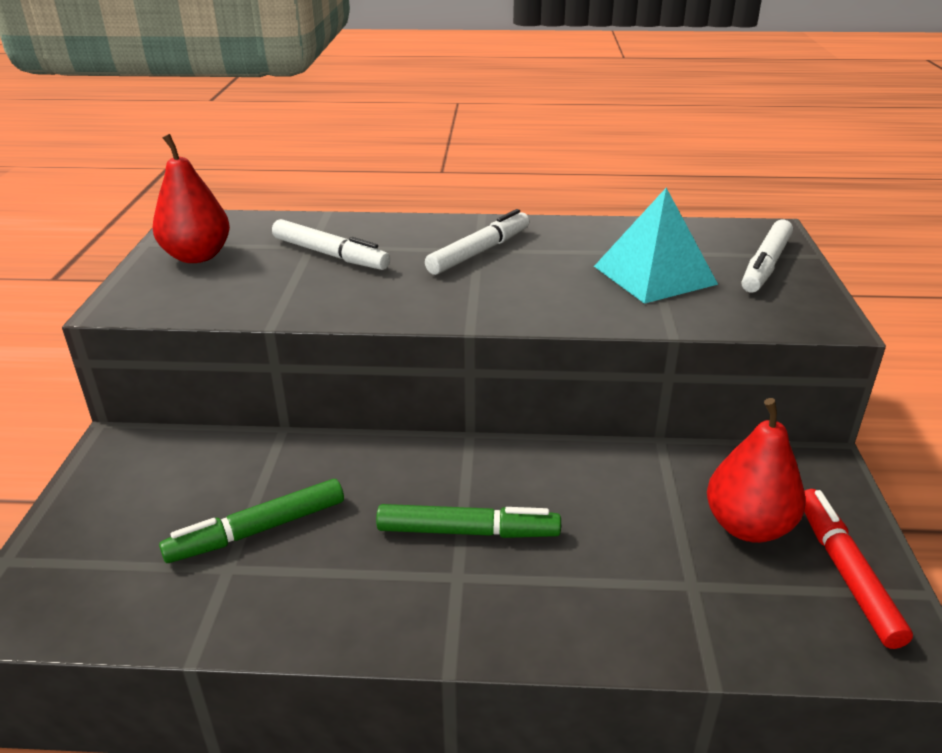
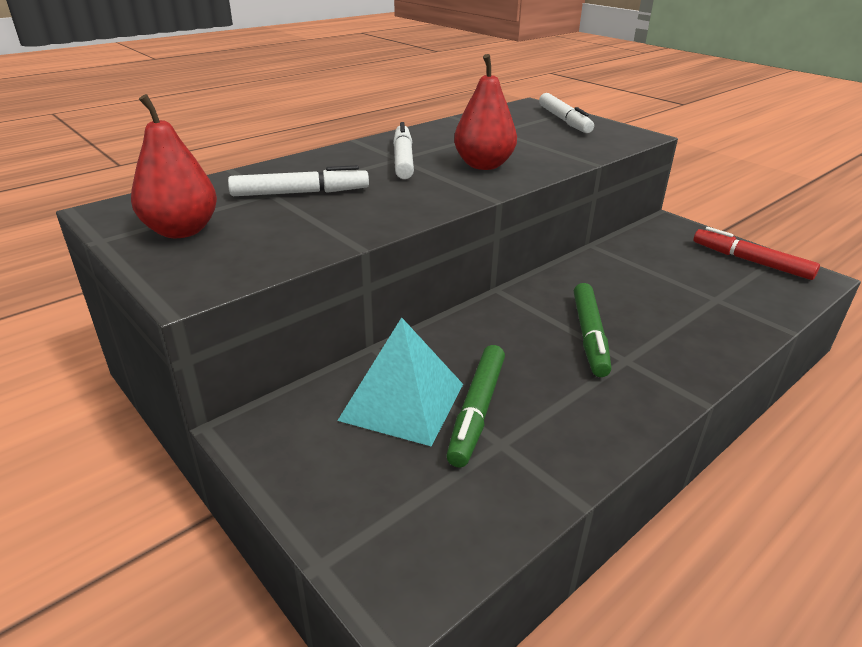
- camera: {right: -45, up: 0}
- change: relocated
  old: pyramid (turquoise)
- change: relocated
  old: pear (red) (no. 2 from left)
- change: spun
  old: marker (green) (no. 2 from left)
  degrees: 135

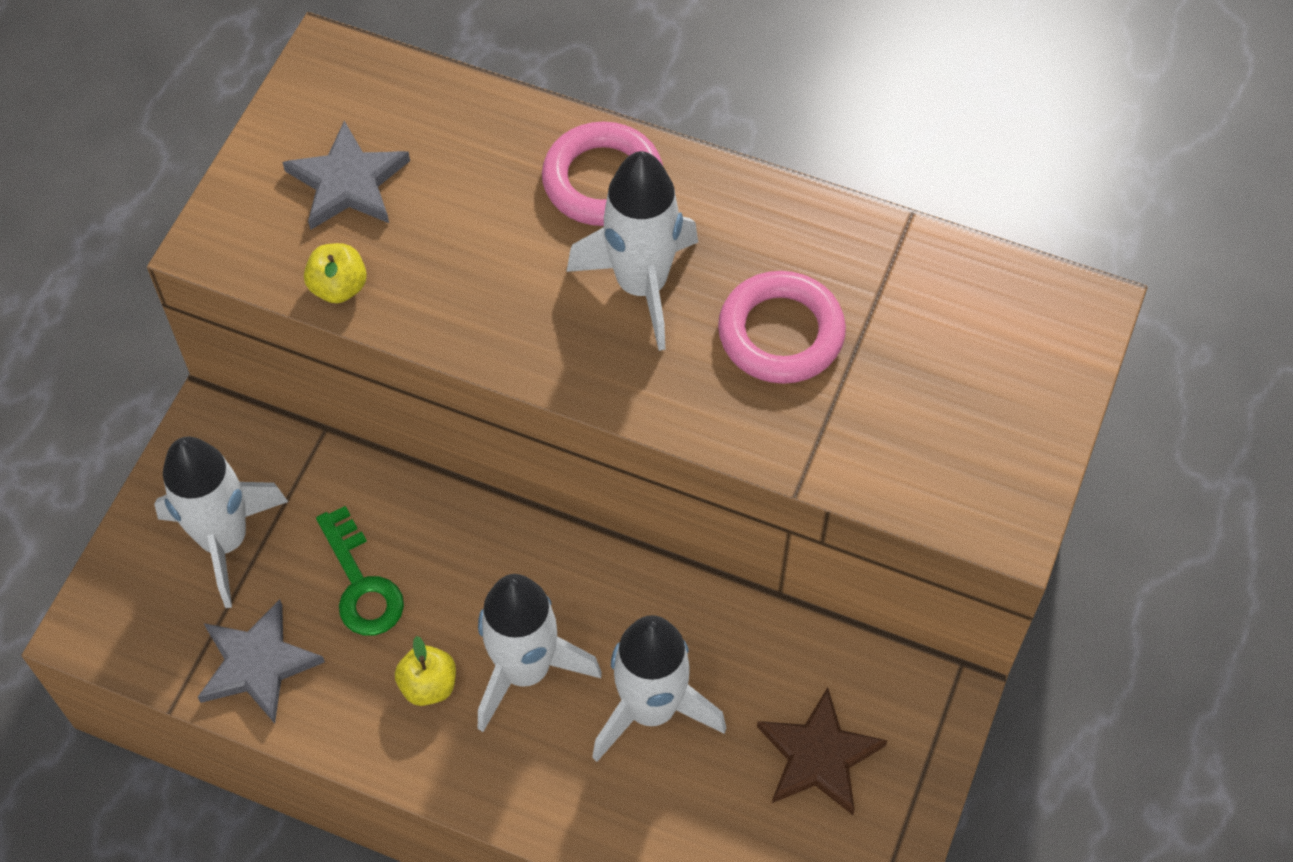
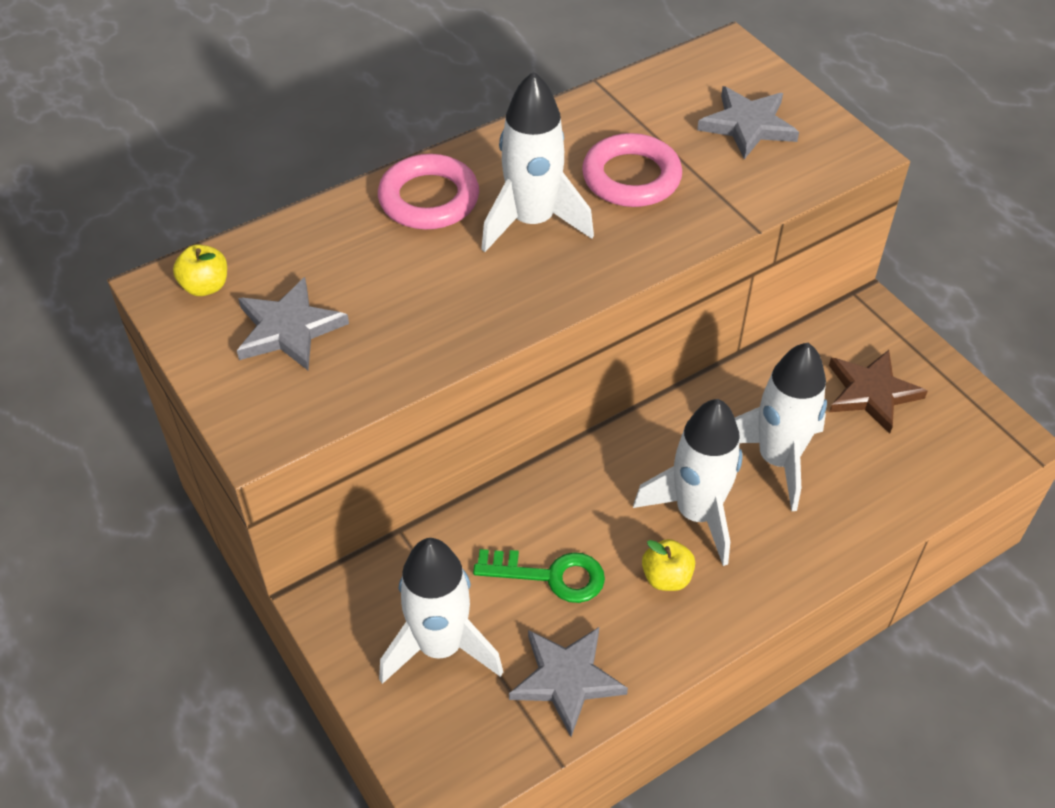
- camera: {right: -55, up: -10}
- change: appeared
  new: star (grey) (no. 3 from left)
- change: relocated
  old: apple (yellow) (no. 1 from left)

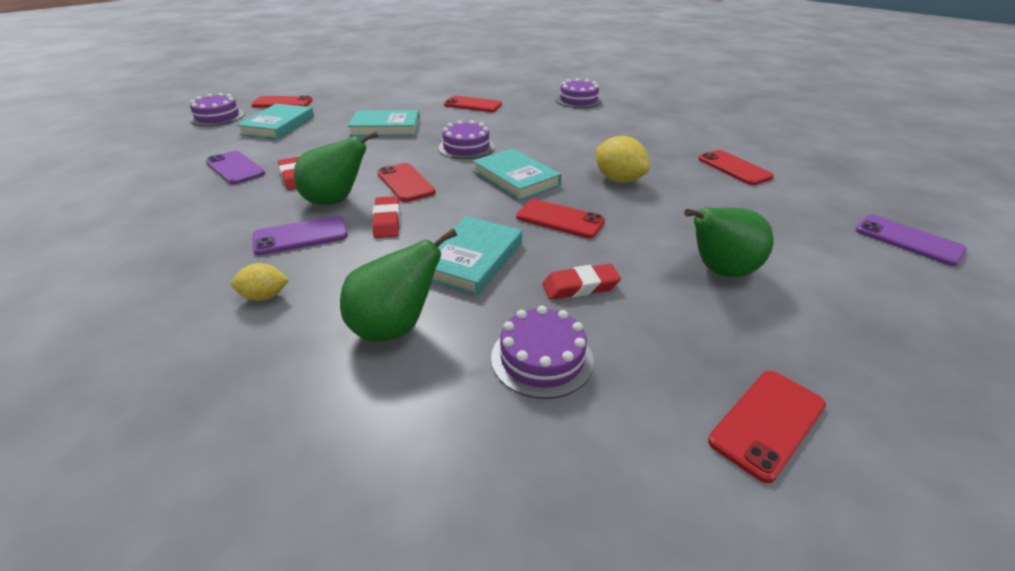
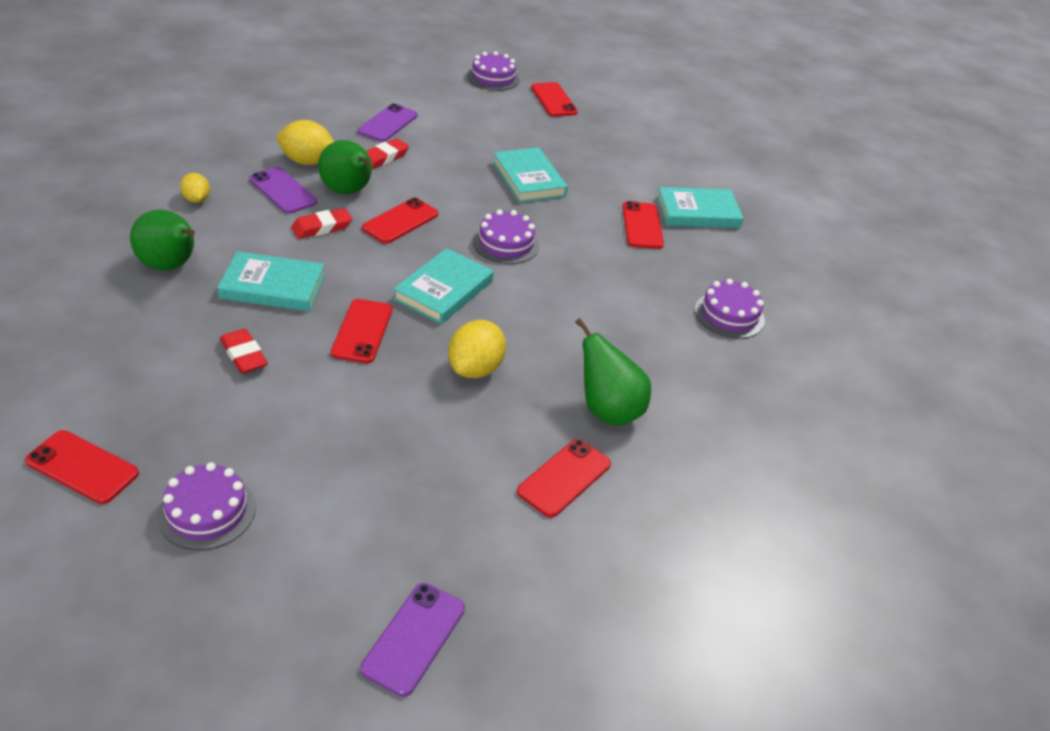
- camera: {right: 65, up: 5}
- change: appeared
  new: lemon (yellow) (no. 2 from left)
- change: relocated
  old: book (turquoise) (no. 1 from left in the first image)
  new: book (turquoise) (no. 4 from left)
- change: relocated
  old: cake (purple) (no. 3 from left in the first image)
  new: cake (purple) (no. 1 from left)
- change: relocated
  old: pear (green) (no. 3 from left)

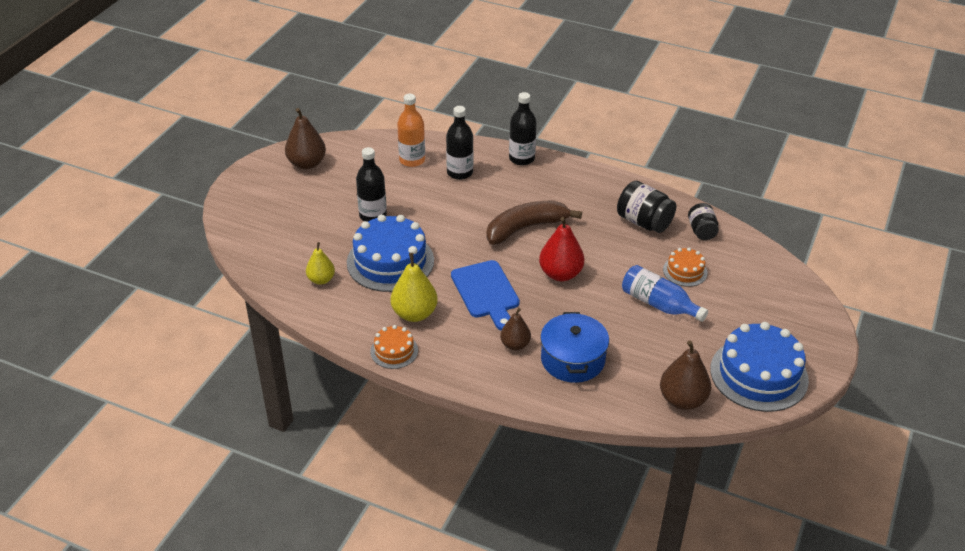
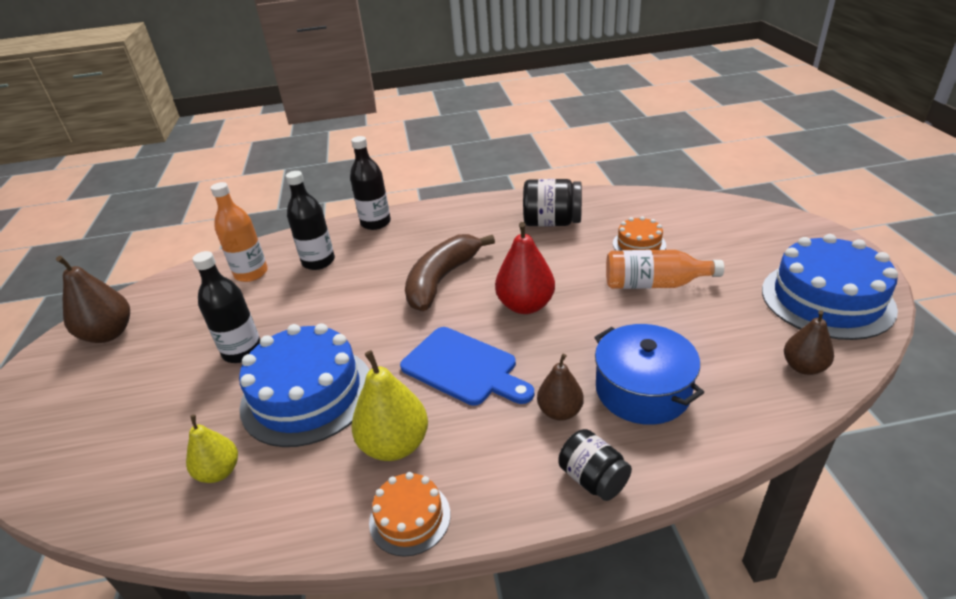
- camera: {right: -30, up: -5}
- change: relocated
  old: jar (black) (no. 2 from left)
- change: colour
  old: bottle (blue)
  new: bottle (orange) (no. 2 from left)
- change: size
  old: pear (brown) (no. 3 from left)
  factor: 0.64

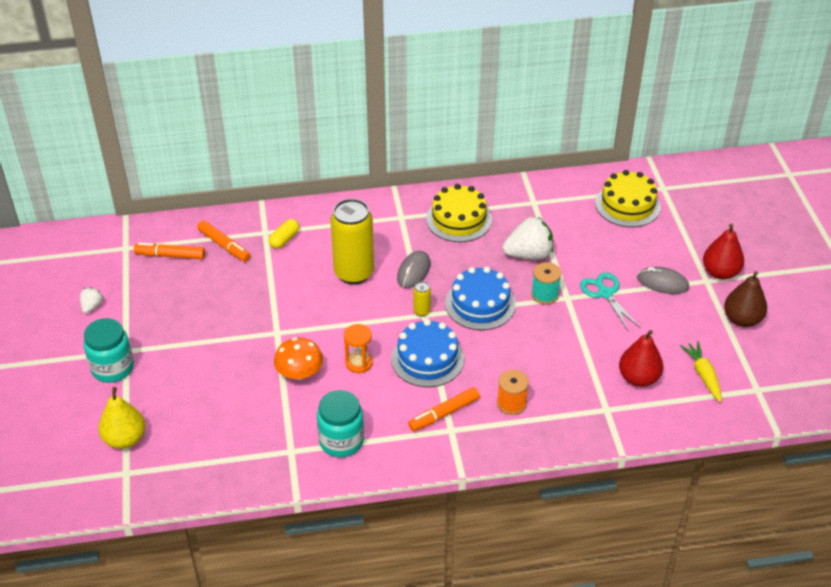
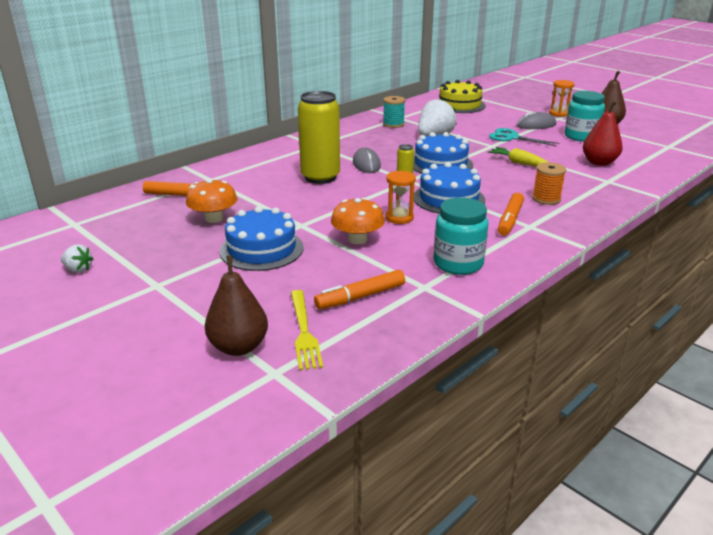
- camera: {right: -35, up: -15}
- change: missing
  old: capsule (yellow)
- change: missing
  old: cake (yellow) (no. 1 from left)
- change: appeared
  new: mushroom (orange) (no. 1 from left)
- change: appeared
  new: cake (blue) (no. 1 from left)
- change: appeared
  new: fork (yellow)
- change: relocated
  old: jar (turquoise) (no. 1 from left in the first image)
  new: jar (turquoise) (no. 2 from left)
- change: relocated
  old: marker (orange) (no. 1 from left in the first image)
  new: marker (orange) (no. 2 from left)
- change: relocated
  old: spool (turquoise)
- change: relocated
  old: carrot (yellow)
- change: exchanged
  old: pear (red) (no. 2 from left)
  new: hourglass (orange) (no. 2 from left)
- change: colour
  old: pear (yellow)
  new: pear (brown) (no. 1 from left)
- change: spun
  old: strawberry (white) (no. 1 from left)
  degrees: 135

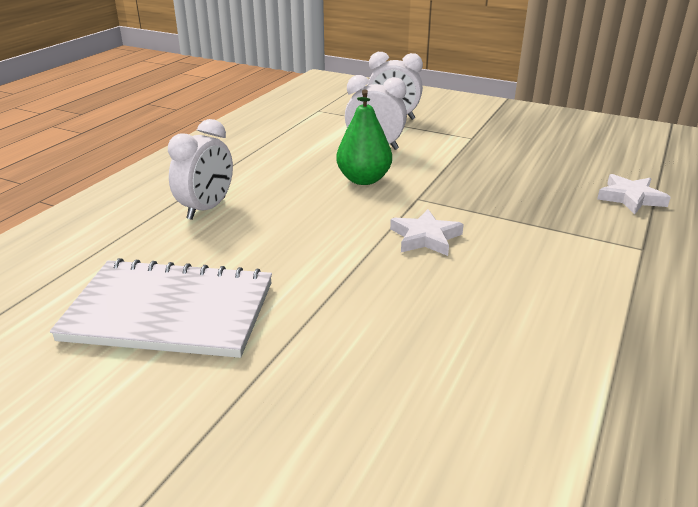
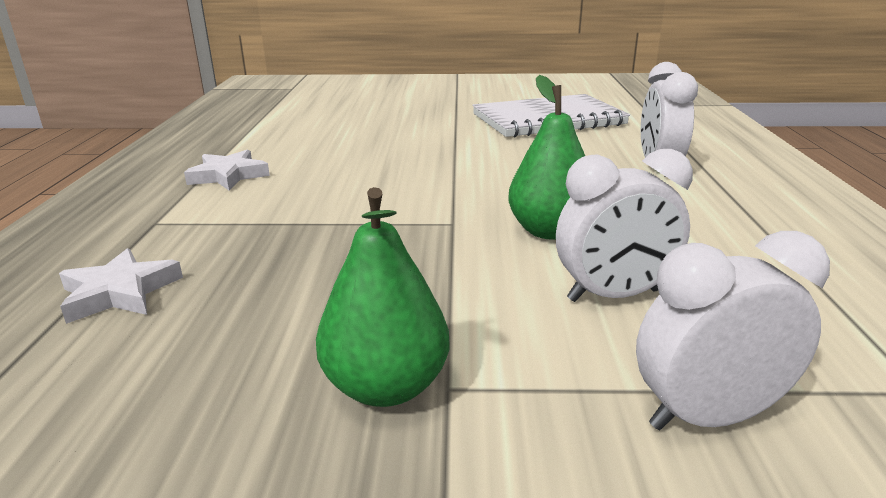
- camera: {right: 155, up: -5}
- change: appeared
  new: pear (green) (no. 1 from left)
- change: relocated
  old: star (white) (no. 1 from left in the first image)
  new: star (white) (no. 2 from left)

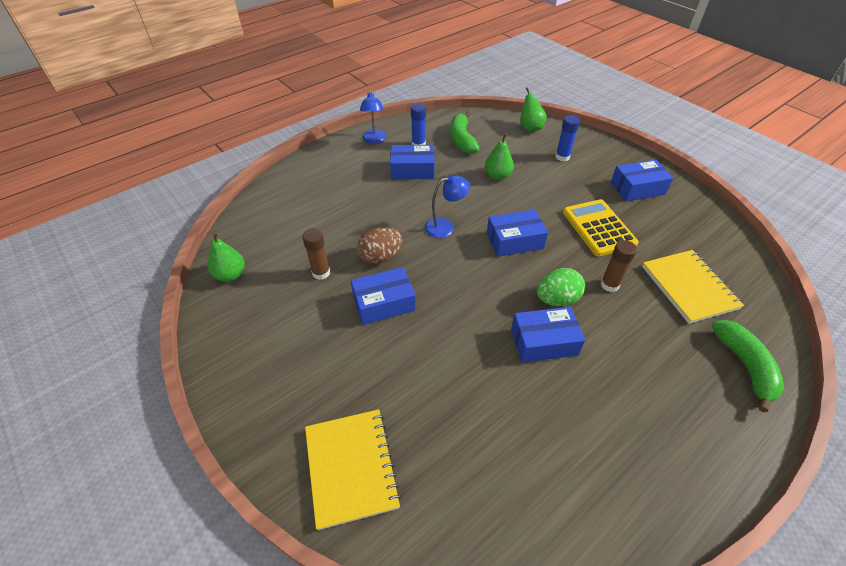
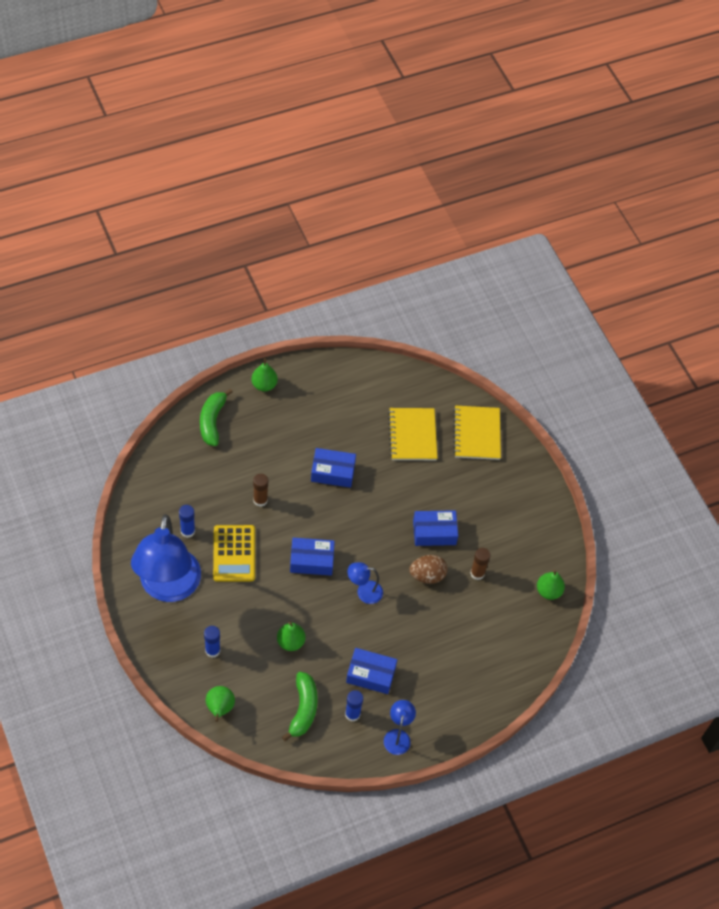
- camera: {right: -170, up: 10}
- change: missing
  old: egg (green)
- change: appeared
  new: glue stick (blue) (no. 1 from left)
- change: appeared
  new: pear (green) (no. 2 from left)
- change: relocated
  old: notebook (yellow) (no. 2 from left in the first image)
  new: notebook (yellow) (no. 1 from left)
- change: exchanged
  old: box (blue) (no. 5 from left)
  new: lamp (blue) (no. 1 from left)

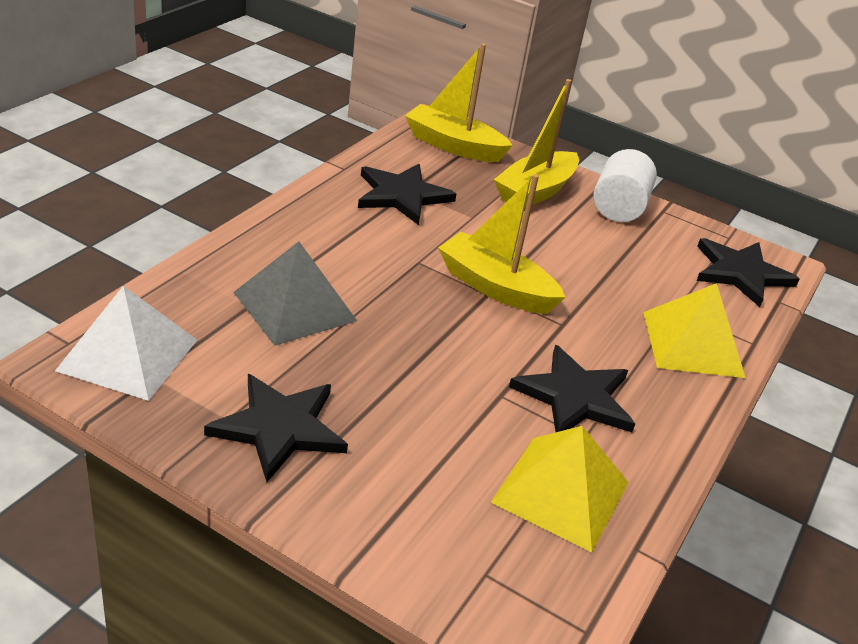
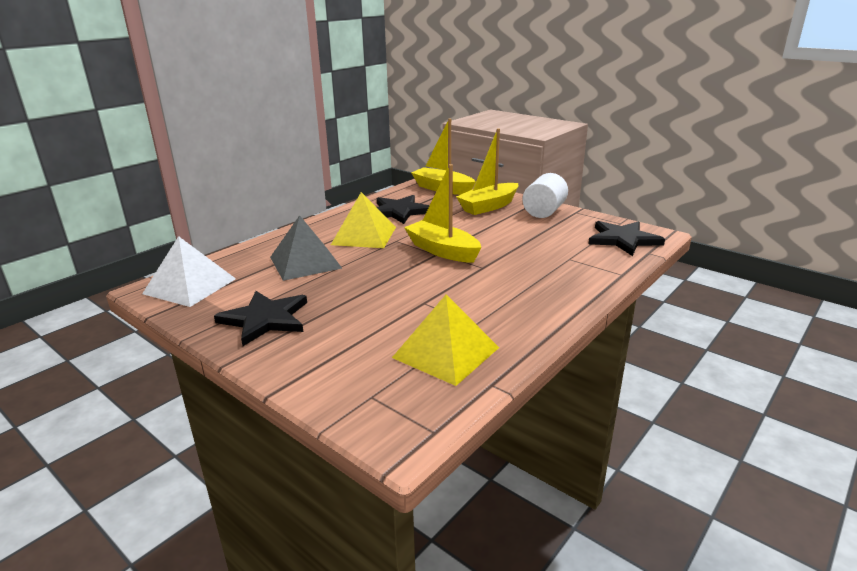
- camera: {right: 15, up: -10}
- change: missing
  old: star (black) (no. 3 from left)
- change: relocated
  old: pyramid (yellow) (no. 2 from left in the first image)
  new: pyramid (yellow) (no. 1 from left)

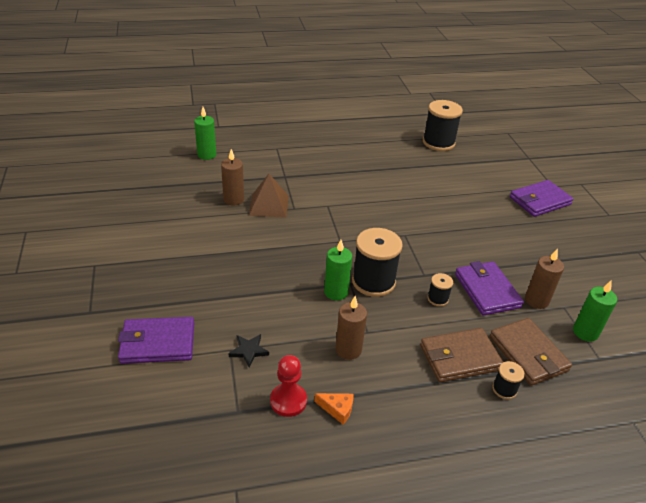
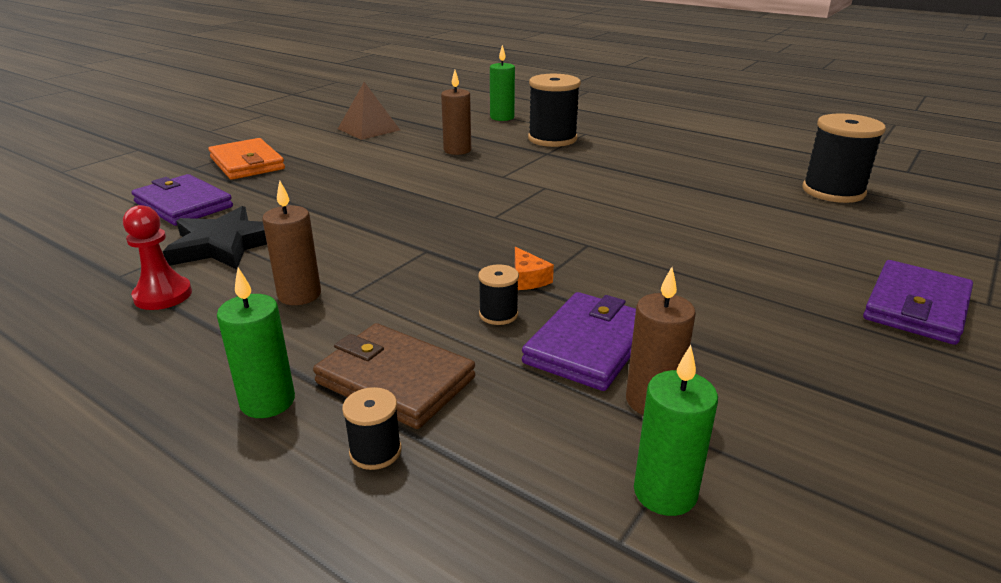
- camera: {right: 50, up: -10}
- change: missing
  old: wallet (brown) (no. 2 from left)
- change: appeared
  new: wallet (orange)
- change: relocated
  old: pyramid (brown)
- change: relocated
  old: cheese (orange)
- change: relocated
  old: candle (green) (no. 2 from left in the first image)
  new: candle (green) (no. 1 from left)
- change: relocated
  old: spool (black) (no. 1 from left in the first image)
  new: spool (black) (no. 3 from left)
- change: spun
  old: wallet (purple) (no. 3 from left)
  degrees: -75
- change: size
  old: star (black)
  factor: 2.01

